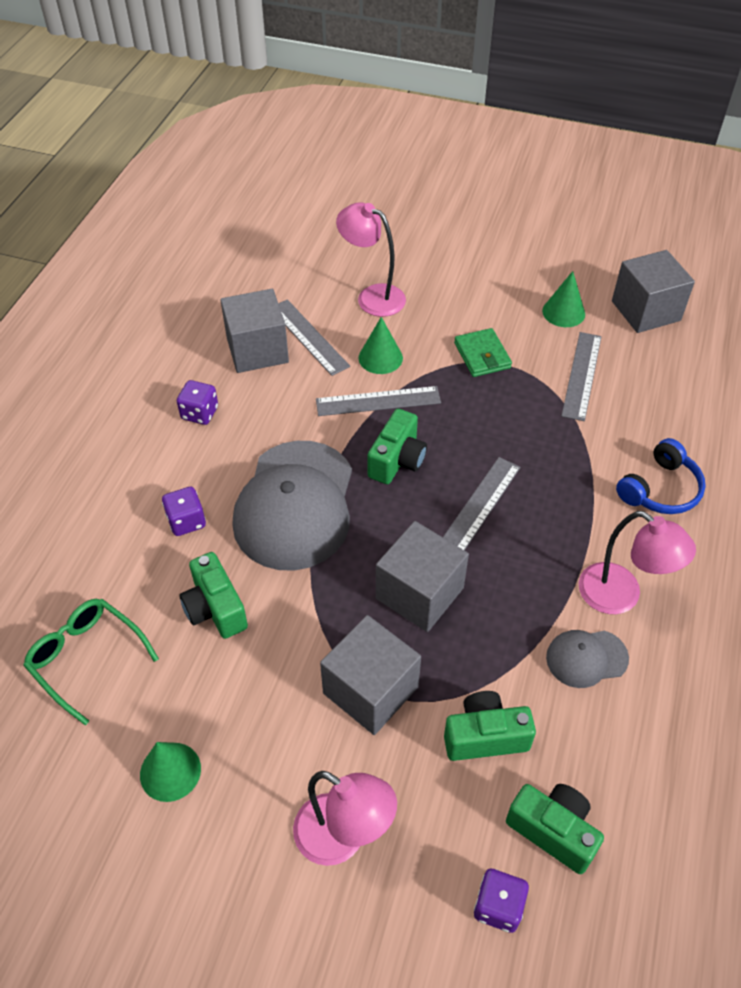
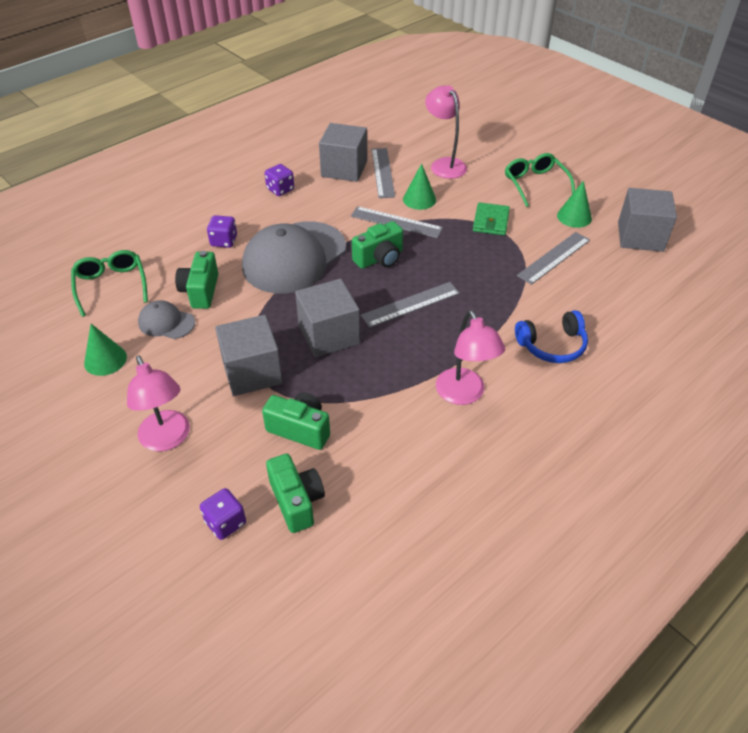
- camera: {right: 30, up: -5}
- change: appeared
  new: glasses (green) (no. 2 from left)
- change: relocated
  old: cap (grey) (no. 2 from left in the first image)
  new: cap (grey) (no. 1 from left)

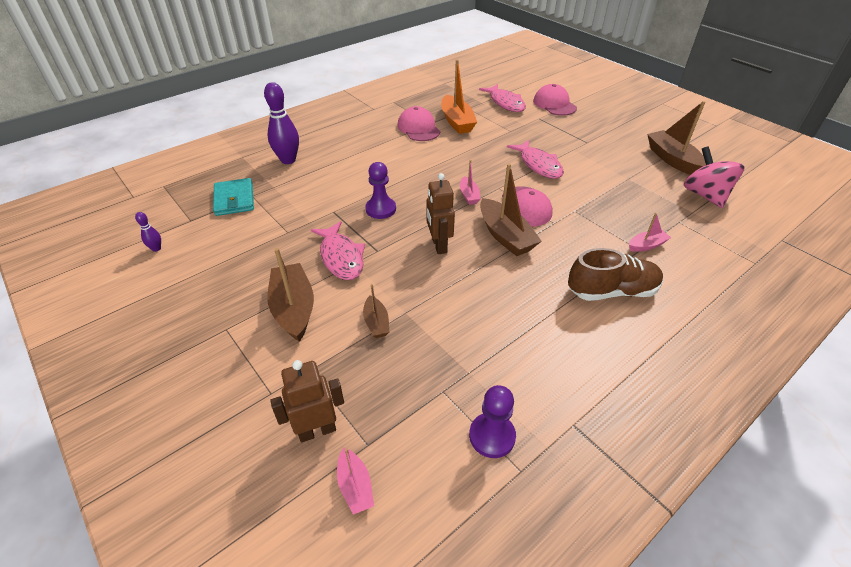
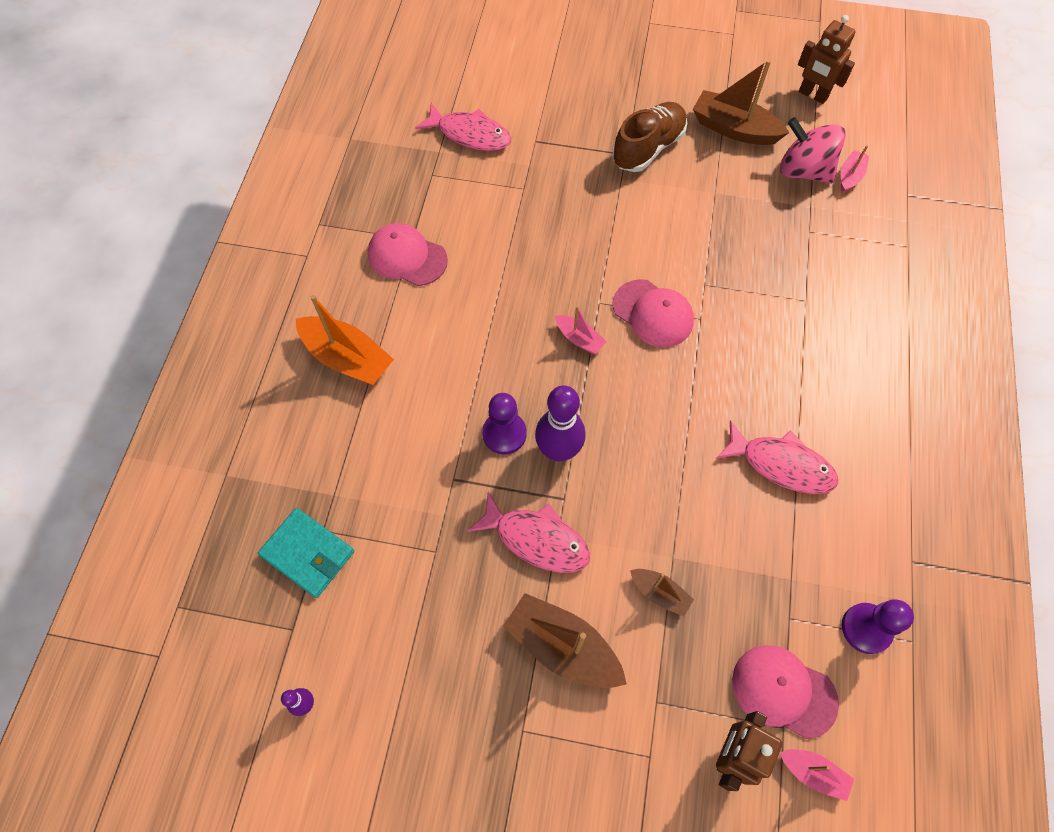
- camera: {right: -40, up: 20}
- change: missing
  old: boat (brown) (no. 3 from left)
- change: relocated
  old: bowling pin (purple) (no. 2 from left)
- change: relocated
  old: robot (brown) (no. 2 from left)
- change: relocated
  old: boat (orange)
- change: relocated
  old: fish (pink) (no. 3 from left)
- change: relocated
  old: cap (pink) (no. 3 from left)
- change: relocated
  old: shoe (brown)
- change: relocated
  old: boat (pink) (no. 3 from left)

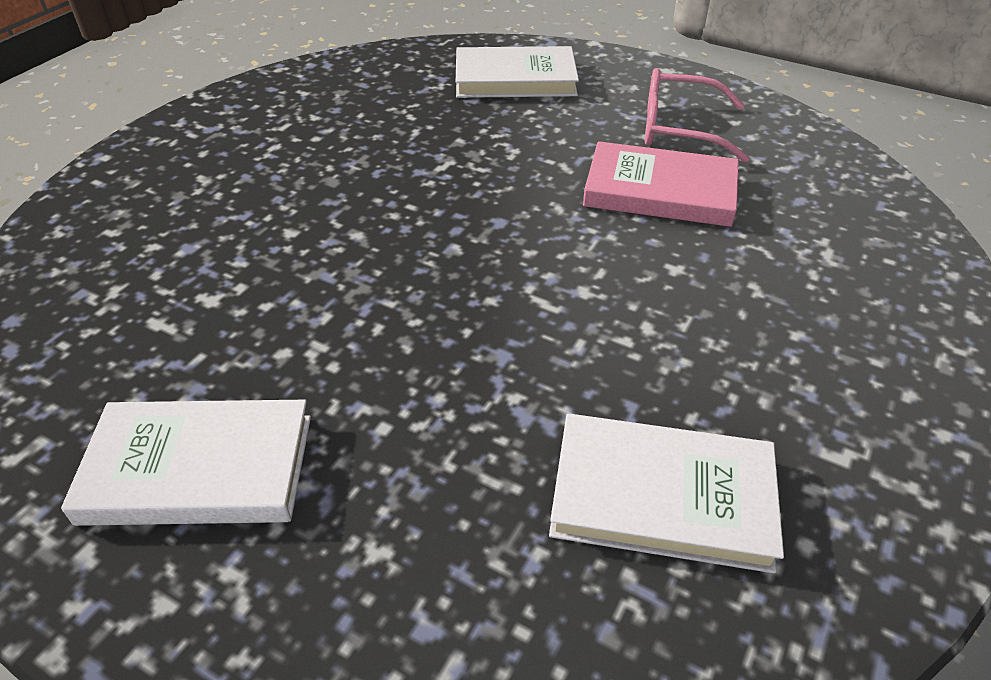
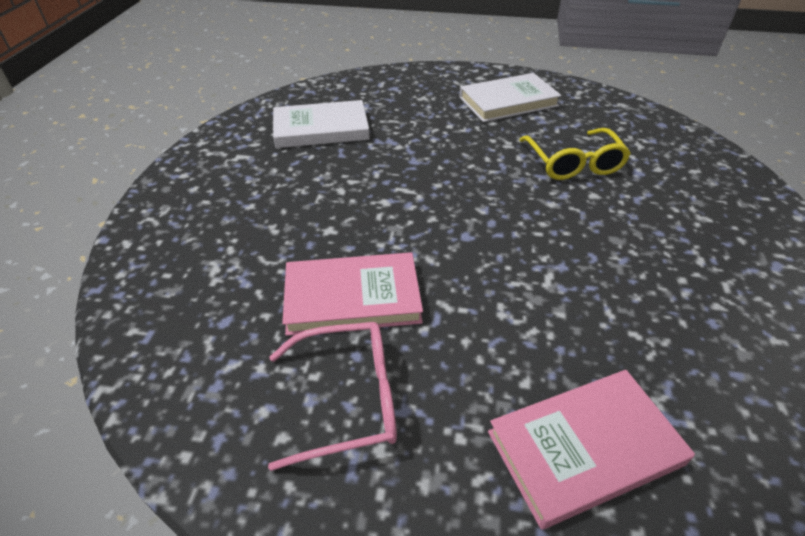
- camera: {right: 160, up: 0}
- change: appeared
  new: glasses (yellow)
- change: colour
  old: book (white) (no. 2 from left)
  new: book (pink) (no. 2 from left)

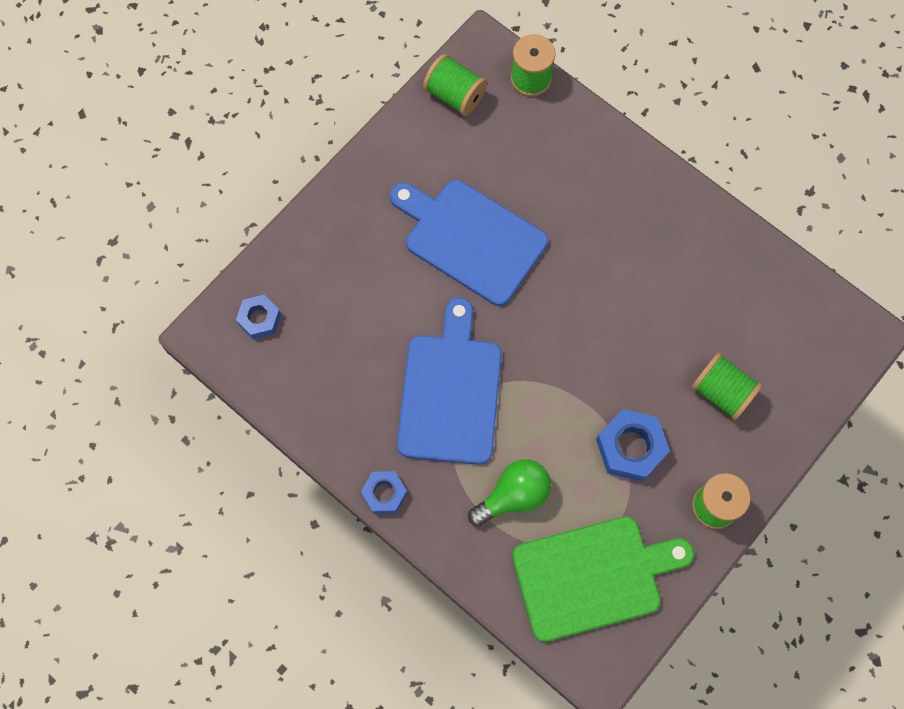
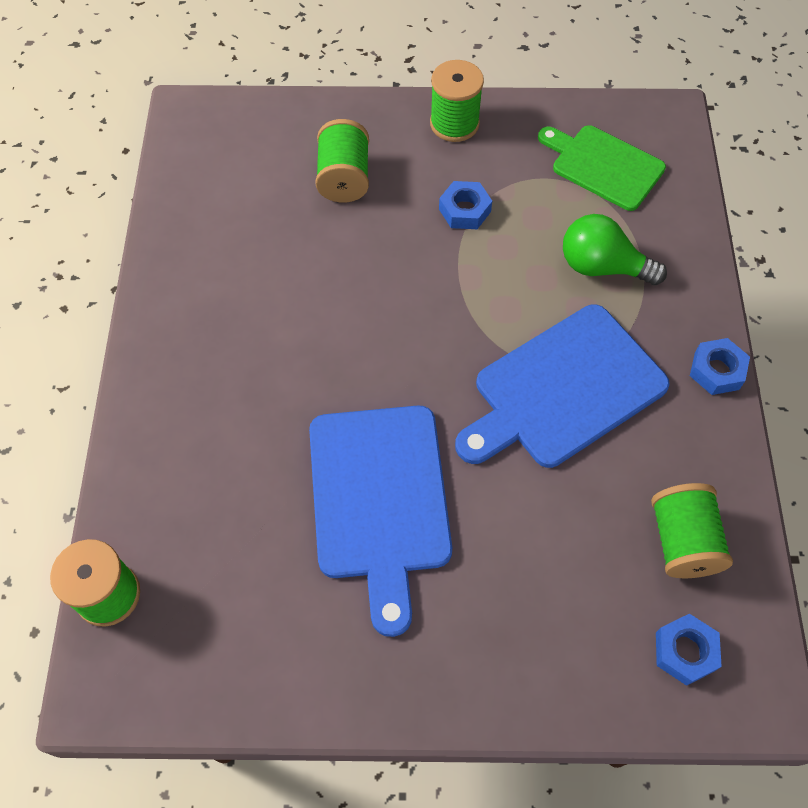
- camera: {right: -130, up: -10}
- change: relocated
  old: spool (green) (no. 1 from left in the first image)
  new: spool (green) (no. 4 from left)
- change: size
  old: cutting board (green)
  factor: 0.66
- change: size
  old: nut (blue) (no. 3 from left in the first image)
  factor: 0.63

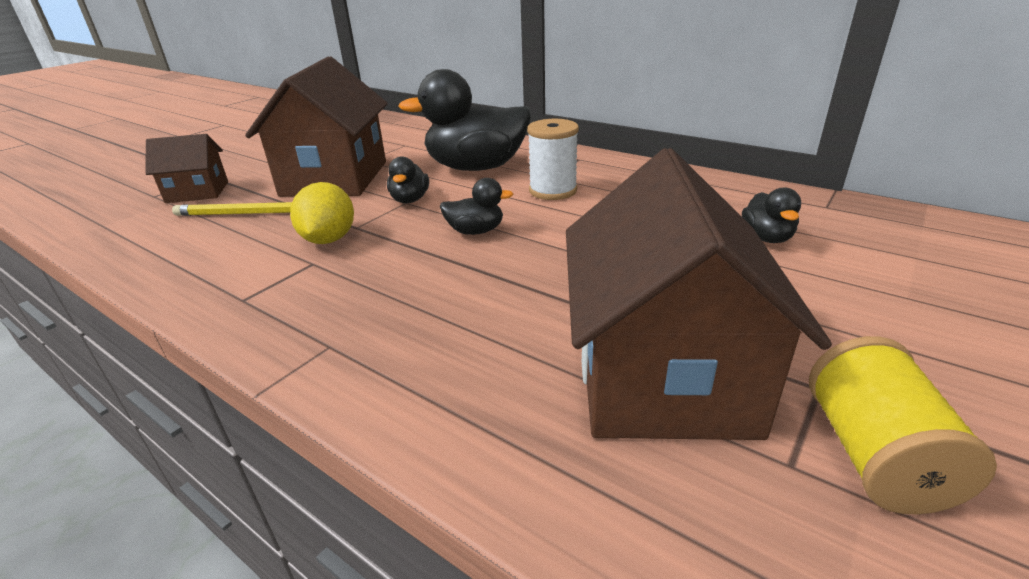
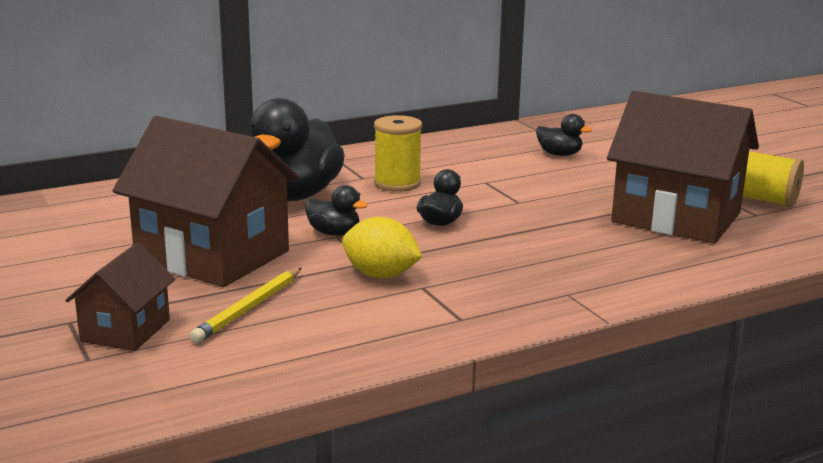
- camera: {right: -65, up: -10}
- change: colour
  old: spool (white)
  new: spool (yellow) (no. 1 from left)

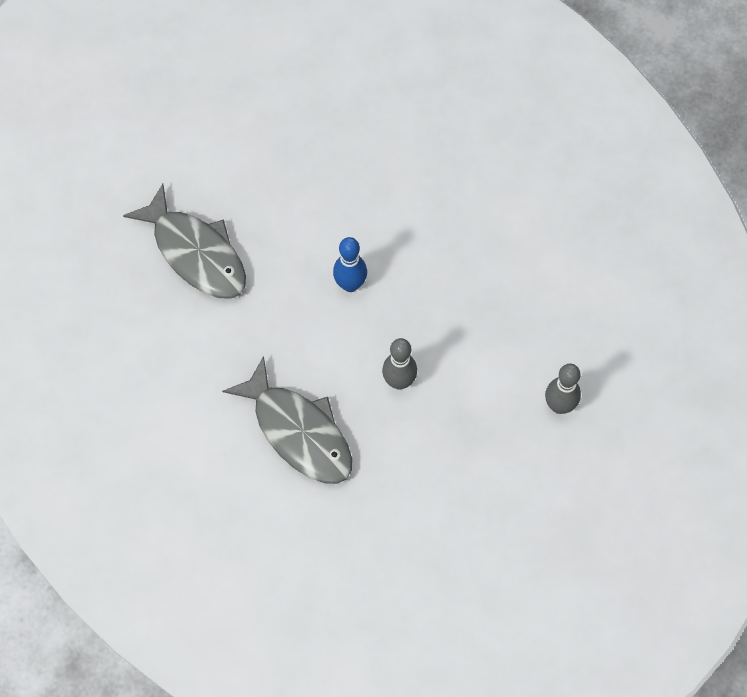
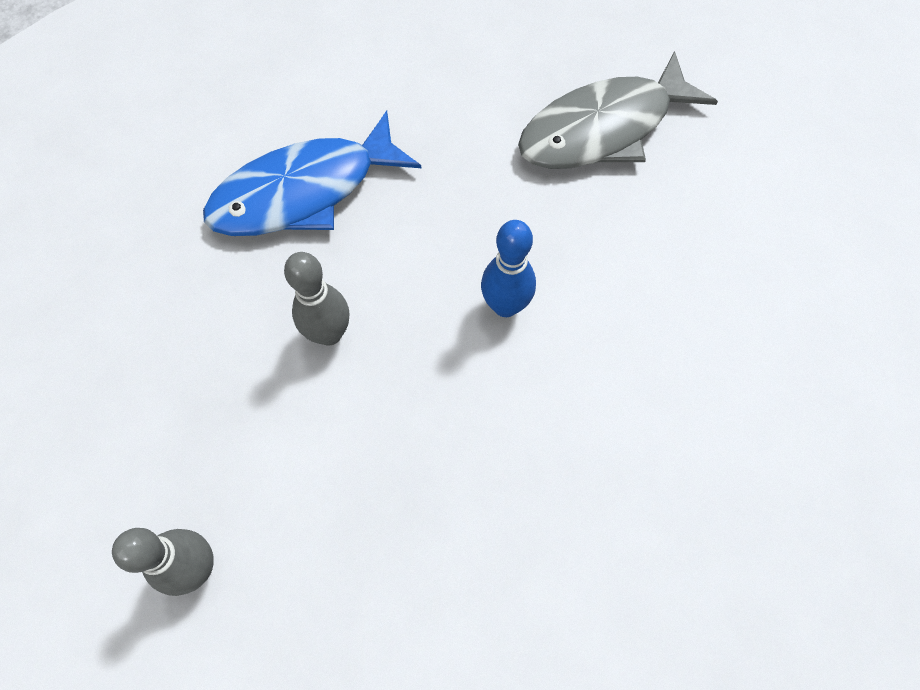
- camera: {right: 105, up: 0}
- change: colour
  old: fish (grey) (no. 2 from left)
  new: fish (blue)

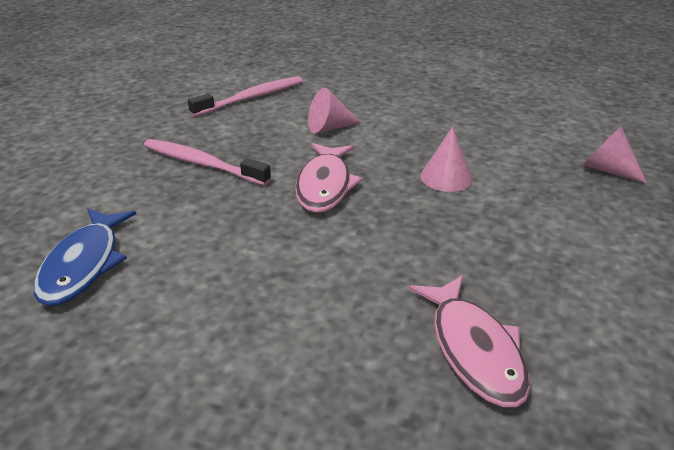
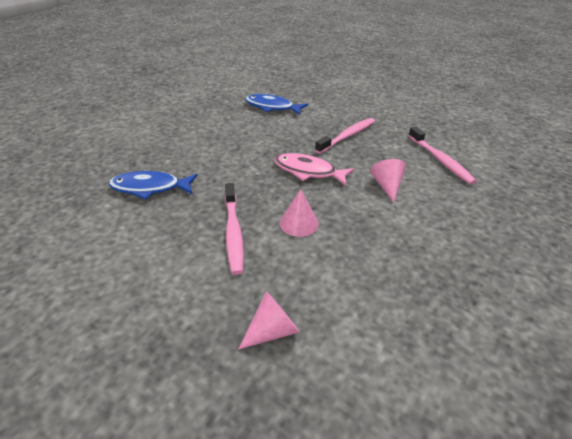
- camera: {right: 105, up: 5}
- change: appeared
  new: toothbrush (pink) (no. 1 from left)
- change: colour
  old: fish (pink) (no. 2 from left)
  new: fish (blue) (no. 1 from left)

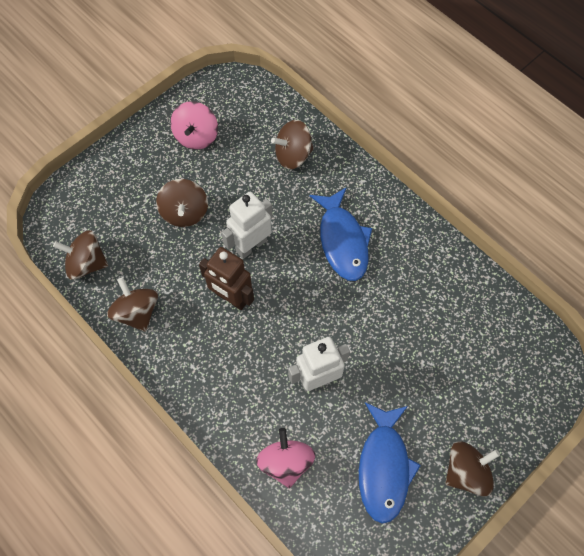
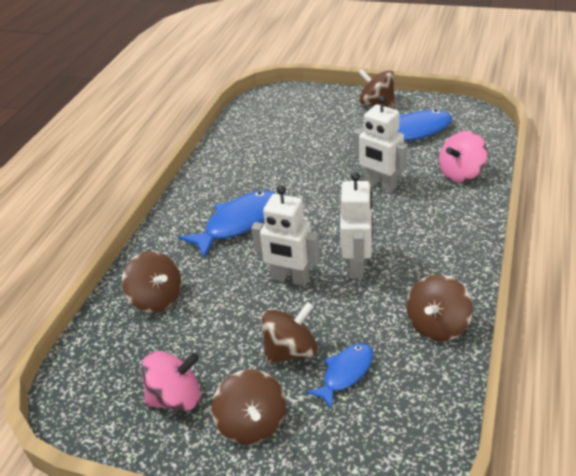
- camera: {right: -115, up: -25}
- change: appeared
  new: fish (blue) (no. 2 from left)
- change: relocated
  old: spinning top (brown) (no. 1 from left in the first image)
  new: spinning top (brown) (no. 2 from left)
- change: colour
  old: robot (brown)
  new: robot (white) (no. 2 from left)

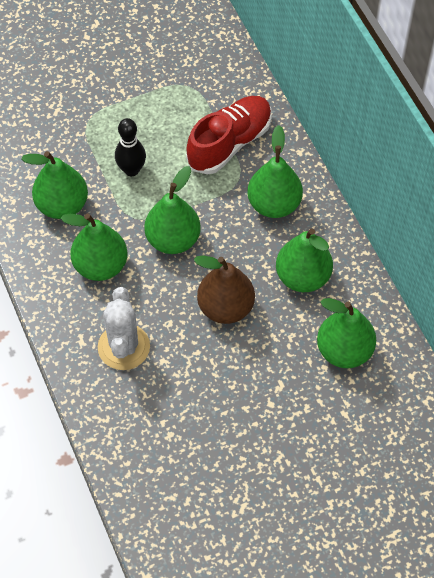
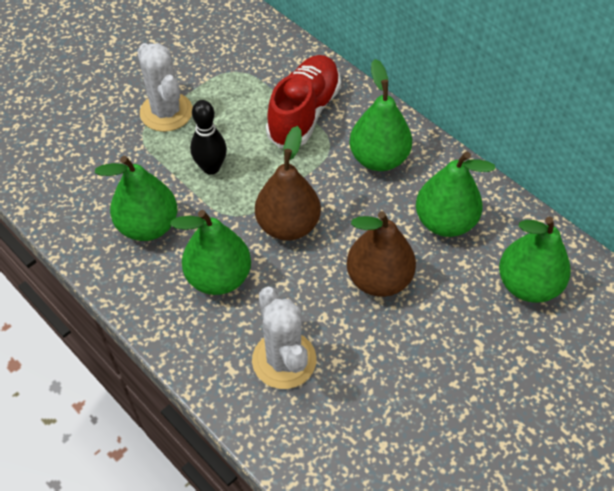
- camera: {right: -20, up: -5}
- change: appeared
  new: cactus (white) (no. 1 from left)
- change: colour
  old: pear (green) (no. 3 from left)
  new: pear (brown) (no. 1 from left)

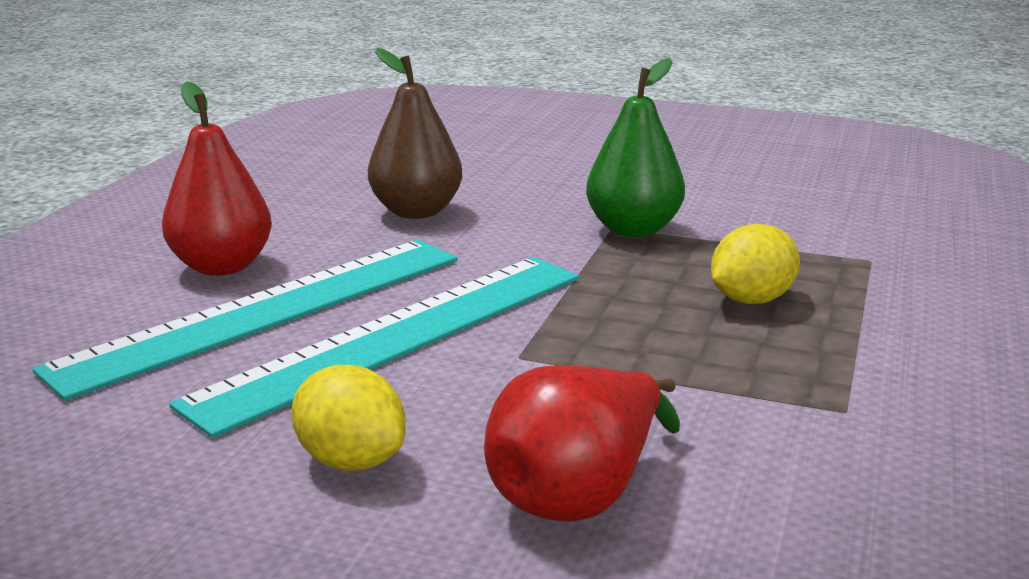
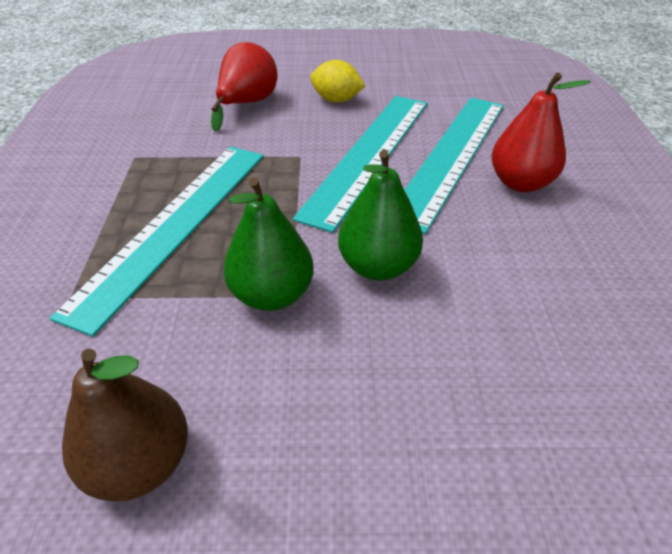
- camera: {right: 160, up: 20}
- change: appeared
  new: pear (green) (no. 2 from left)
- change: relocated
  old: pear (brown)
- change: exchanged
  old: lemon (yellow) (no. 2 from left)
  new: ruler (turquoise) (no. 1 from left)

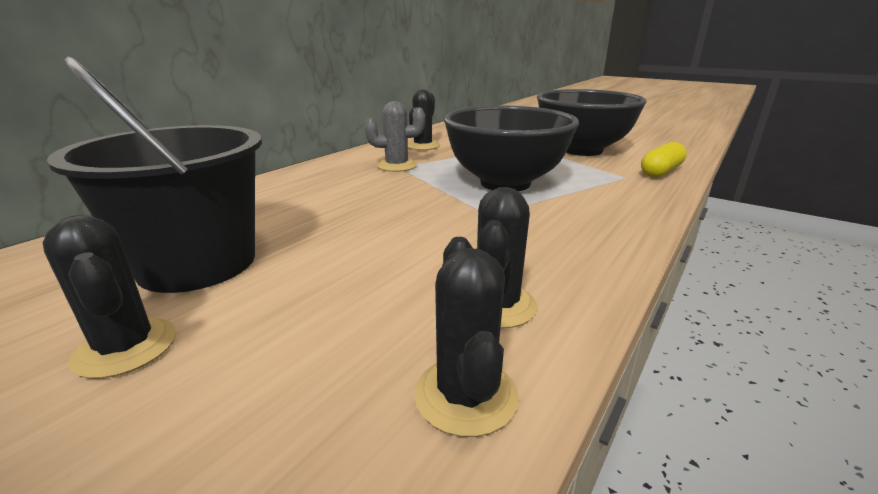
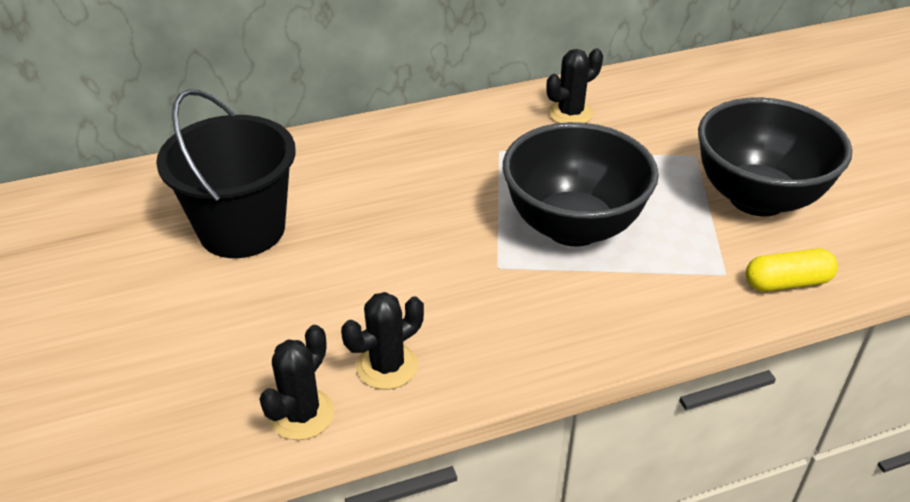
- camera: {right: 35, up: 15}
- change: missing
  old: cactus (black) (no. 1 from left)
- change: missing
  old: cactus (grey)

